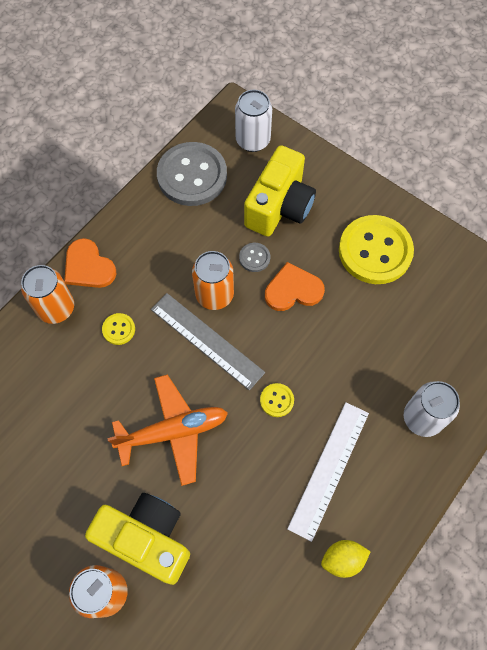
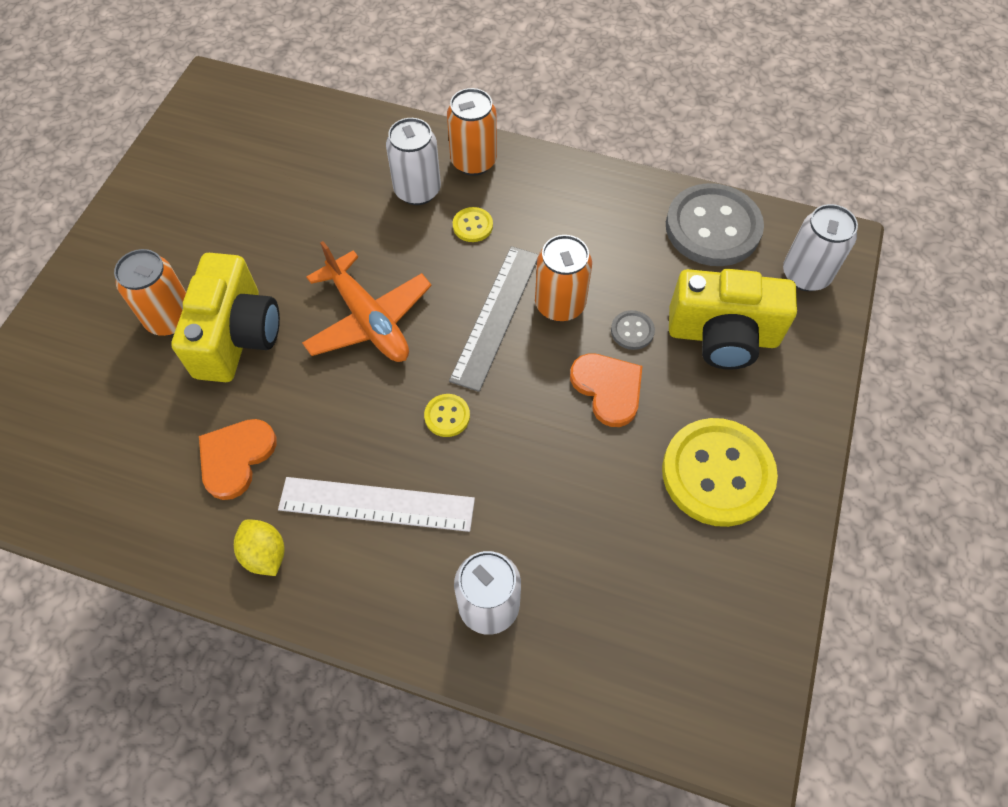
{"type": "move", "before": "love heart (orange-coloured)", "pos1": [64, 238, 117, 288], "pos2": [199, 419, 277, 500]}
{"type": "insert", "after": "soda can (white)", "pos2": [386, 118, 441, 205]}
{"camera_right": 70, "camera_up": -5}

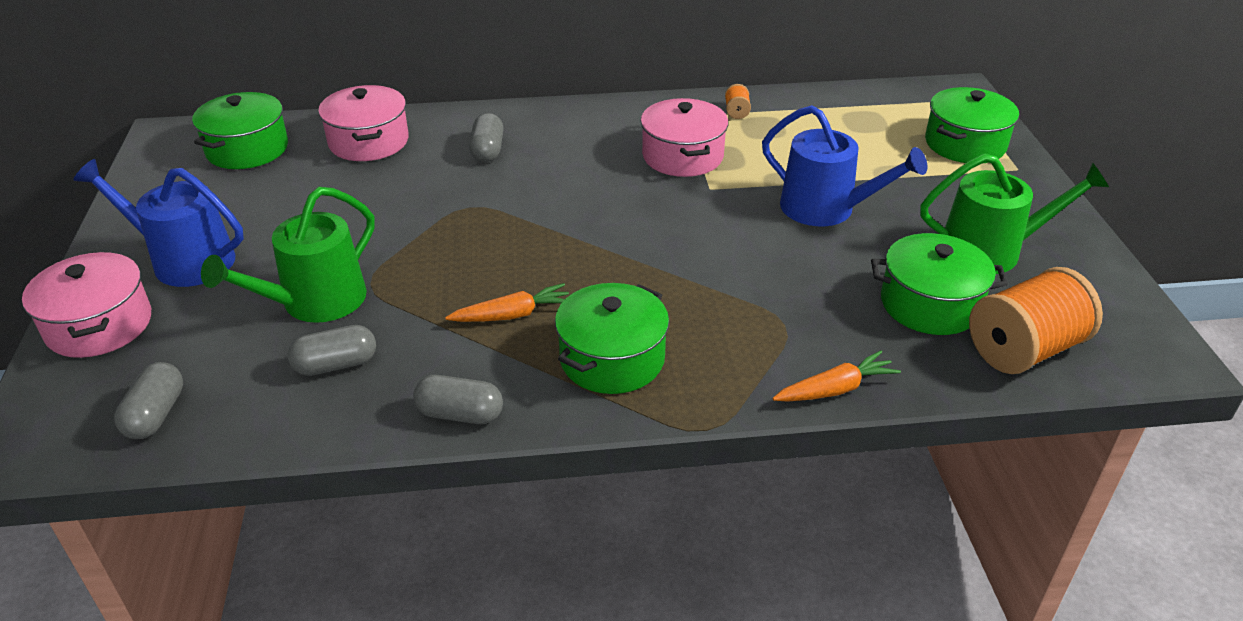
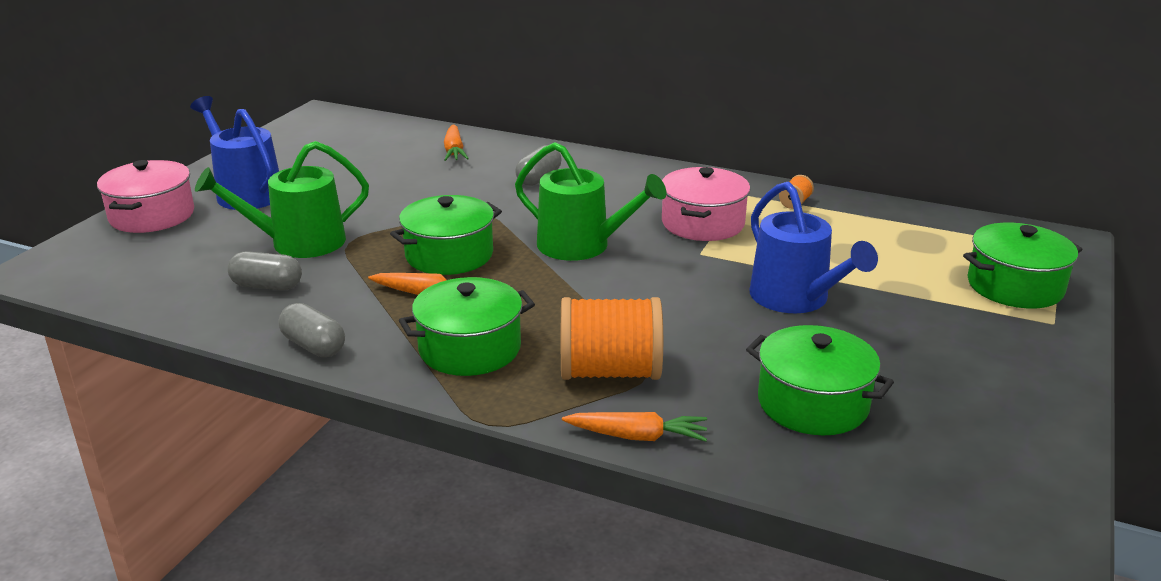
{"type": "delete", "before": "pill (gray)", "pos1": [114, 362, 183, 439]}
{"type": "move", "before": "pot (emerald)", "pos1": [192, 92, 288, 169], "pos2": [390, 195, 502, 275]}
{"type": "replace", "before": "pot (pink)", "after": "root vegetable (orange-coloured)", "pos1": [318, 85, 409, 161], "pos2": [444, 125, 469, 161]}
{"type": "move", "before": "watering pot (emerald)", "pos1": [920, 154, 1109, 274], "pos2": [515, 142, 666, 261]}
{"type": "move", "before": "bobbin (orange-coloured)", "pos1": [969, 267, 1103, 374], "pos2": [561, 297, 663, 380]}
{"camera_right": 30, "camera_up": -10}

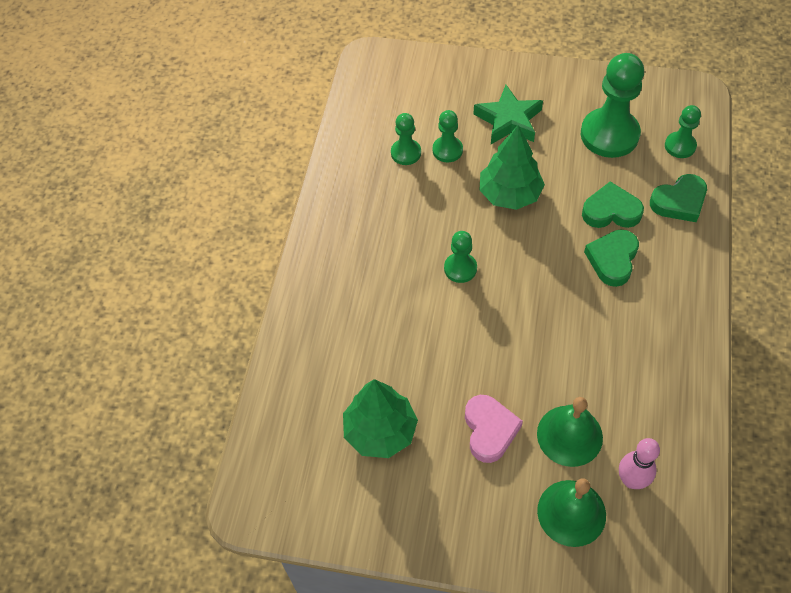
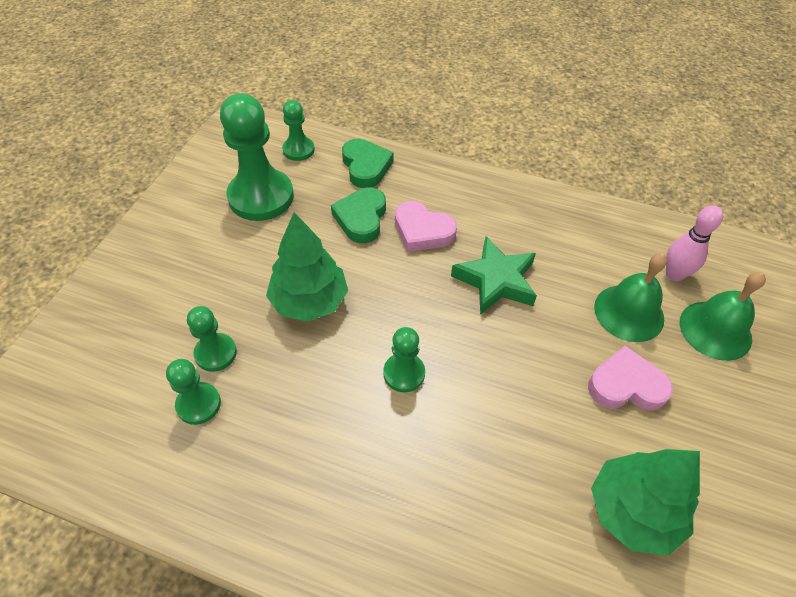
{"type": "move", "before": "star shape (emerald)", "pos1": [474, 85, 543, 144], "pos2": [451, 236, 537, 315]}
{"type": "recolor", "before": "love heart (emerald)", "after": "love heart (pink)", "pos1": [584, 230, 639, 287], "pos2": [395, 201, 457, 252]}
{"camera_right": -85, "camera_up": -5}

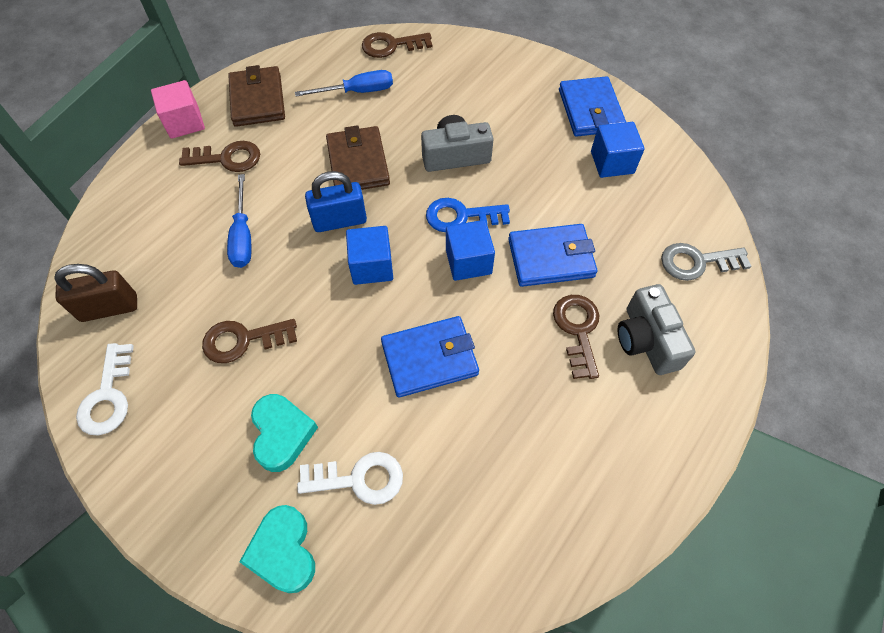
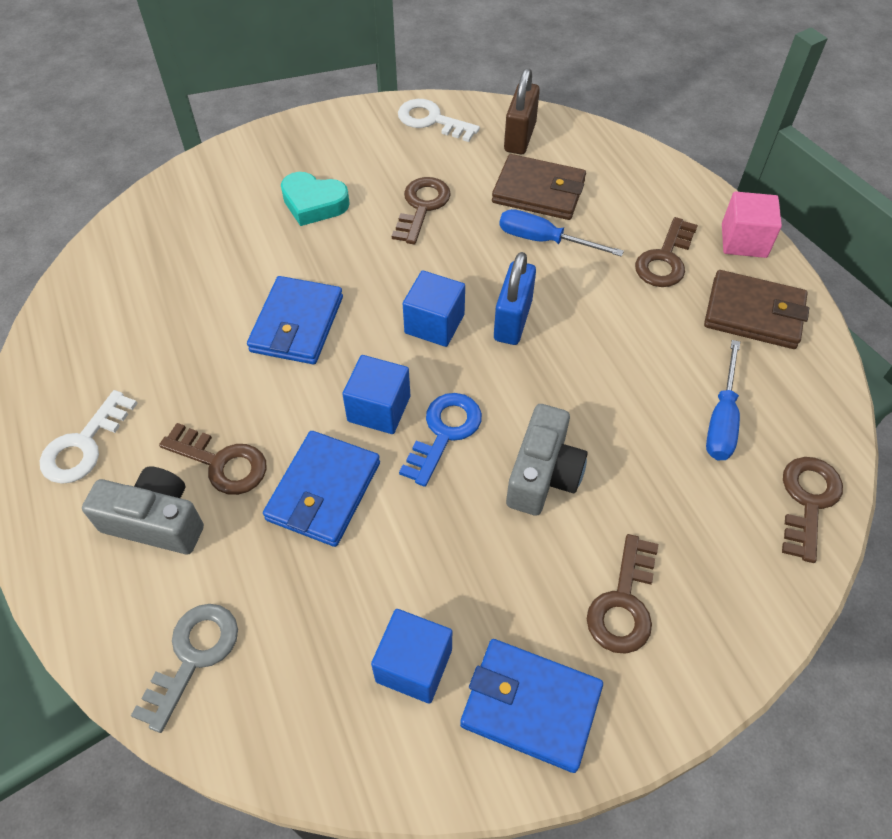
{"type": "delete", "before": "love heart (turquoise)", "pos1": [239, 505, 315, 593]}
{"type": "move", "before": "latchkey (white)", "pos1": [297, 452, 403, 505], "pos2": [40, 390, 138, 484]}
{"type": "move", "before": "billfold (russet)", "pos1": [326, 125, 390, 190], "pos2": [492, 154, 586, 220]}
{"type": "insert", "after": "latchkey (russet)", "pos2": [587, 534, 658, 654]}
{"camera_right": 120, "camera_up": -5}

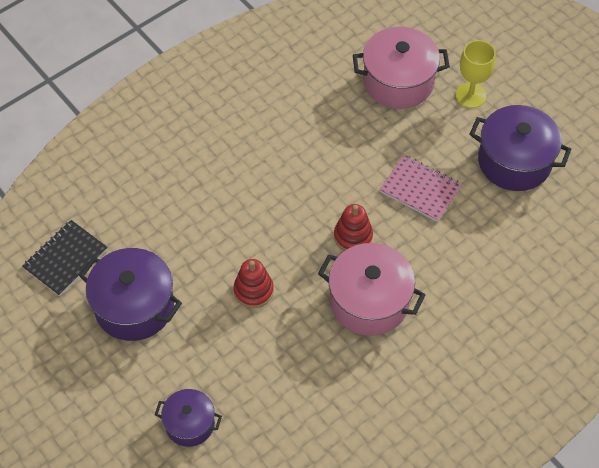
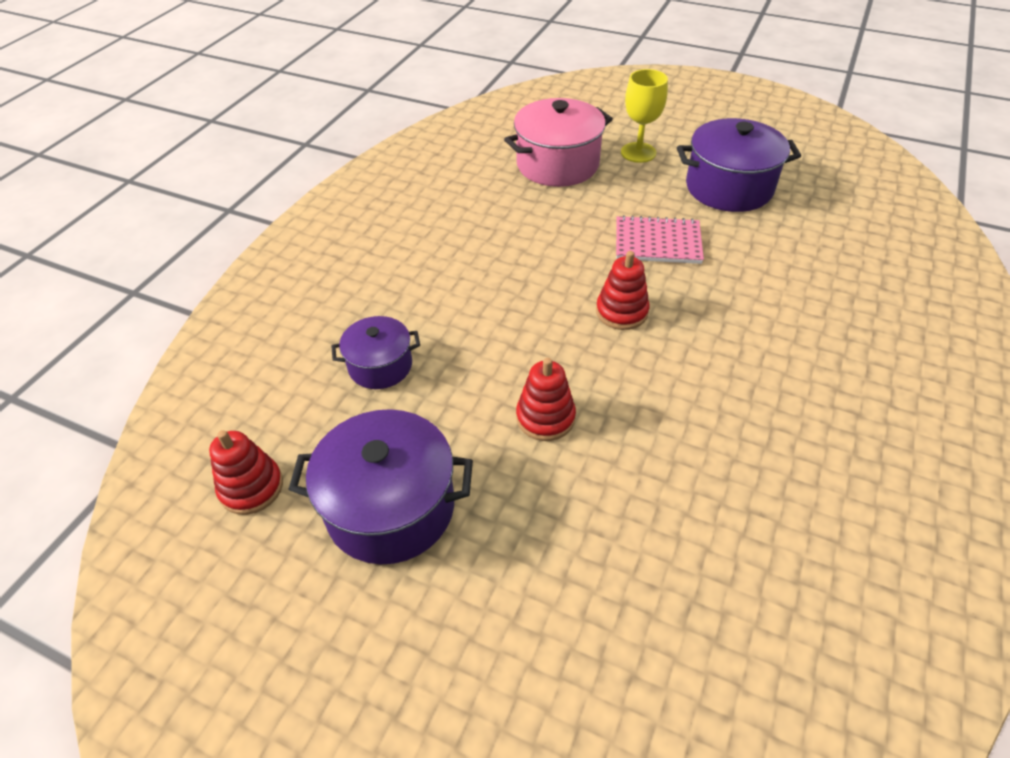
{"type": "replace", "before": "notebook (ebony)", "after": "stacking toy (red)", "pos1": [22, 220, 108, 296], "pos2": [209, 430, 283, 515]}
{"type": "move", "before": "pot (royal purple)", "pos1": [155, 389, 222, 447], "pos2": [331, 316, 420, 389]}
{"type": "delete", "before": "pot (pink)", "pos1": [318, 243, 425, 336]}
{"camera_right": -25, "camera_up": -10}

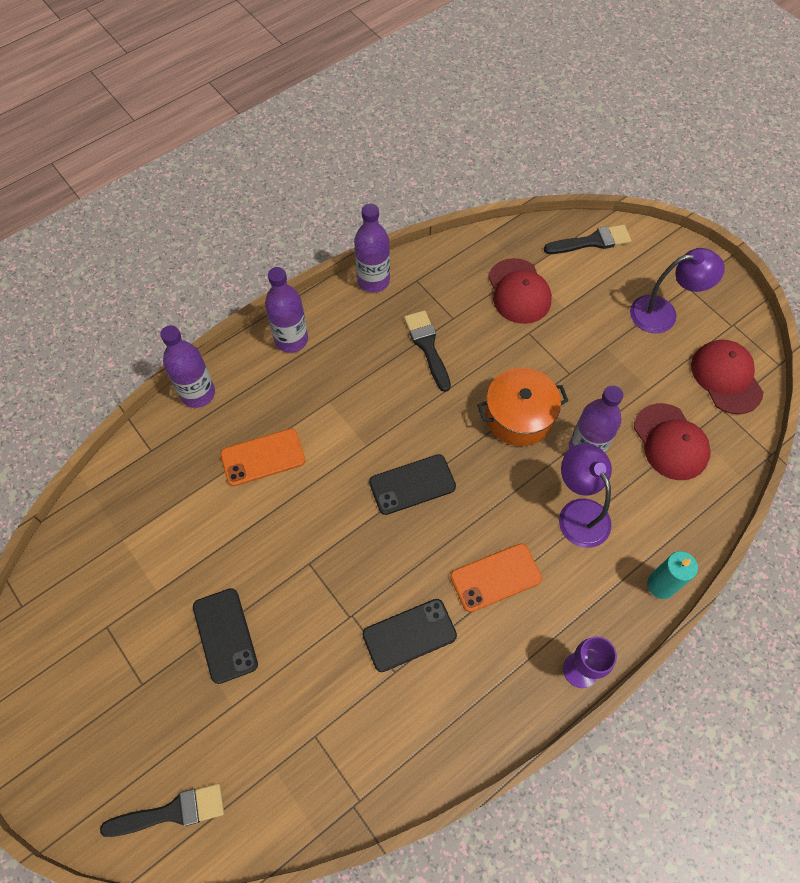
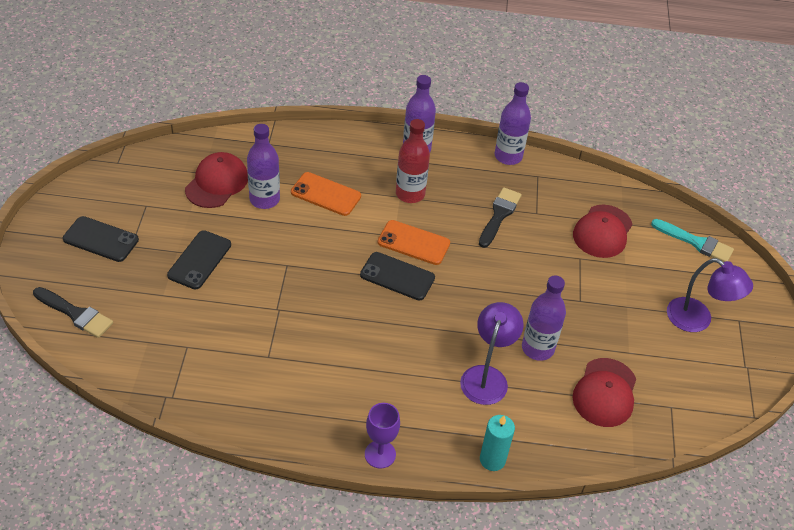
{"type": "move", "before": "drink bottle (royal purple)", "pos1": [160, 325, 215, 408], "pos2": [247, 124, 280, 209]}
{"type": "move", "before": "mobile phone (ebony)", "pos1": [363, 599, 457, 672], "pos2": [63, 216, 139, 262]}
{"type": "move", "before": "mobile phone (orange-coloured)", "pos1": [450, 543, 542, 612], "pos2": [378, 220, 450, 265]}
{"type": "delete", "before": "pot (orange-coloured)", "pos1": [477, 368, 568, 446]}
{"type": "recolor", "before": "brush (ebony)", "after": "brush (turquoise)", "pos1": [544, 224, 632, 254], "pos2": [651, 219, 734, 262]}
{"type": "move", "before": "baseball cap (red)", "pos1": [691, 339, 764, 414], "pos2": [185, 152, 248, 208]}
{"type": "insert", "after": "drink bottle (red)", "pos2": [396, 119, 430, 203]}
{"camera_right": 40, "camera_up": -15}

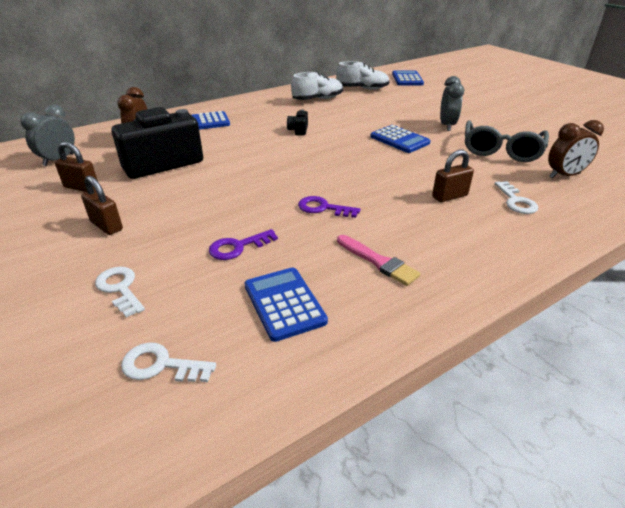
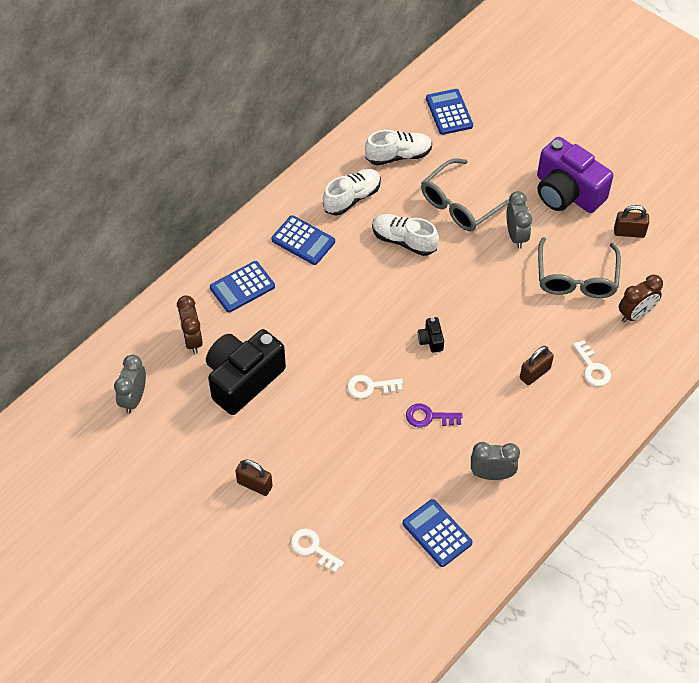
{"type": "move", "before": "lock (russet)", "pos1": [55, 142, 98, 192], "pos2": [614, 205, 649, 238]}
{"type": "move", "before": "latchkey (white)", "pos1": [121, 342, 216, 382], "pos2": [347, 375, 403, 398]}
{"type": "delete", "before": "latchkey (royal purple)", "pos1": [209, 229, 278, 260]}
{"type": "move", "before": "photo camera (ebony)", "pos1": [287, 110, 308, 136], "pos2": [418, 317, 444, 353]}
{"type": "replace", "before": "brush (pink)", "after": "clock (gray)", "pos1": [337, 235, 421, 286], "pos2": [471, 442, 520, 480]}
{"type": "move", "before": "pocket calculator (cobalt)", "pos1": [370, 125, 430, 153], "pos2": [271, 215, 335, 265]}
{"type": "insert", "after": "lace-up shoe (white)", "pos2": [372, 214, 439, 256]}
{"type": "insert", "after": "spectacles (gray)", "pos2": [421, 159, 509, 231]}
{"type": "insert", "after": "photo camera (royal purple)", "pos2": [537, 137, 613, 213]}
{"camera_right": -15, "camera_up": 20}

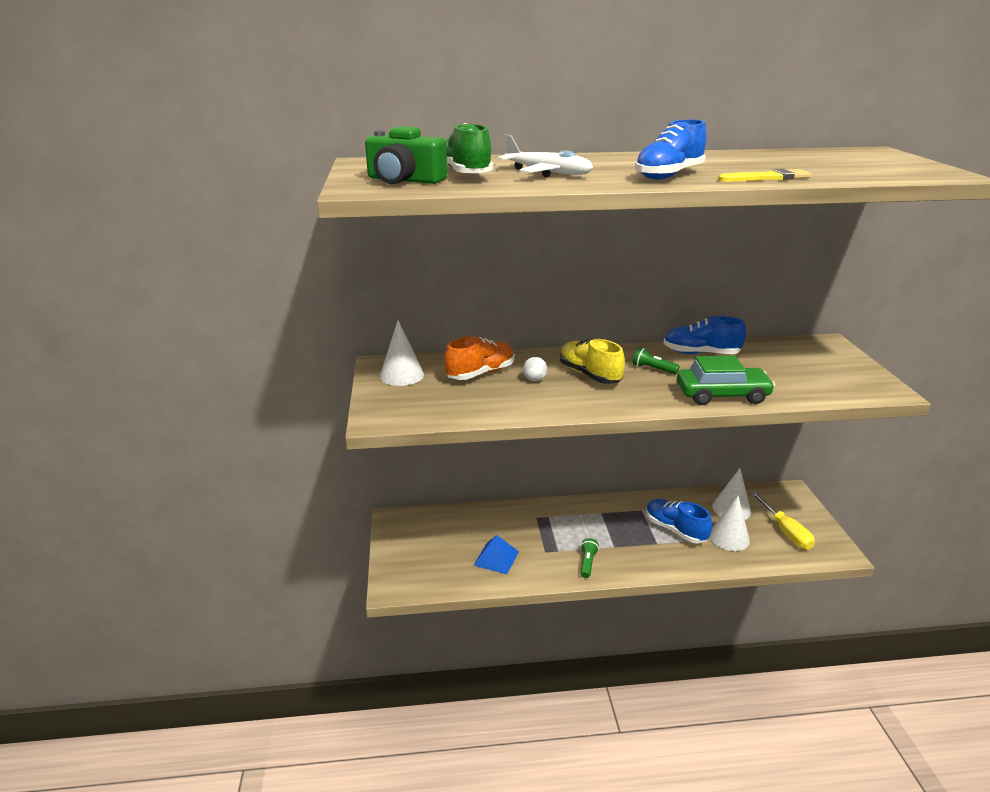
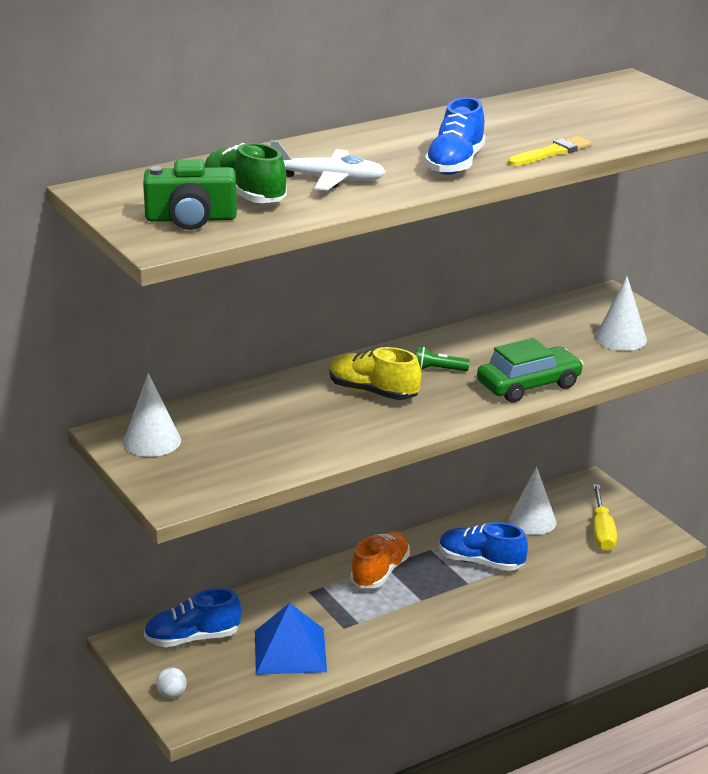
{"type": "move", "before": "lace-up shoe (orange-coloured)", "pos1": [444, 336, 515, 380], "pos2": [350, 531, 410, 588]}
{"type": "resize", "before": "pyramid (cobalt)", "pos1": [474, 535, 519, 574], "pos2": [255, 603, 327, 675], "scale": 1.5}
{"type": "move", "before": "ball (white)", "pos1": [523, 357, 547, 381], "pos2": [156, 667, 187, 698]}
{"type": "delete", "before": "flashlight (emerald)", "pos1": [580, 538, 599, 578]}
{"type": "move", "before": "lace-up shoe (cobalt)", "pos1": [663, 316, 746, 354], "pos2": [144, 588, 241, 647]}
{"type": "move", "before": "solid cone (white)", "pos1": [710, 496, 750, 551], "pos2": [595, 276, 647, 351]}
{"type": "rotate", "before": "hand screwdriver (bright yellow)", "pos1": [750, 491, 815, 550], "pos2": [593, 484, 617, 551], "turn": 45}
{"camera_right": -25, "camera_up": 0}

